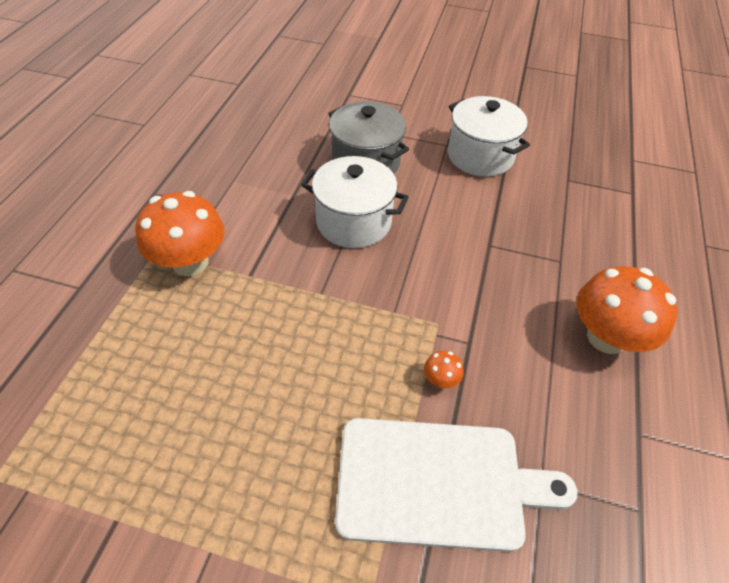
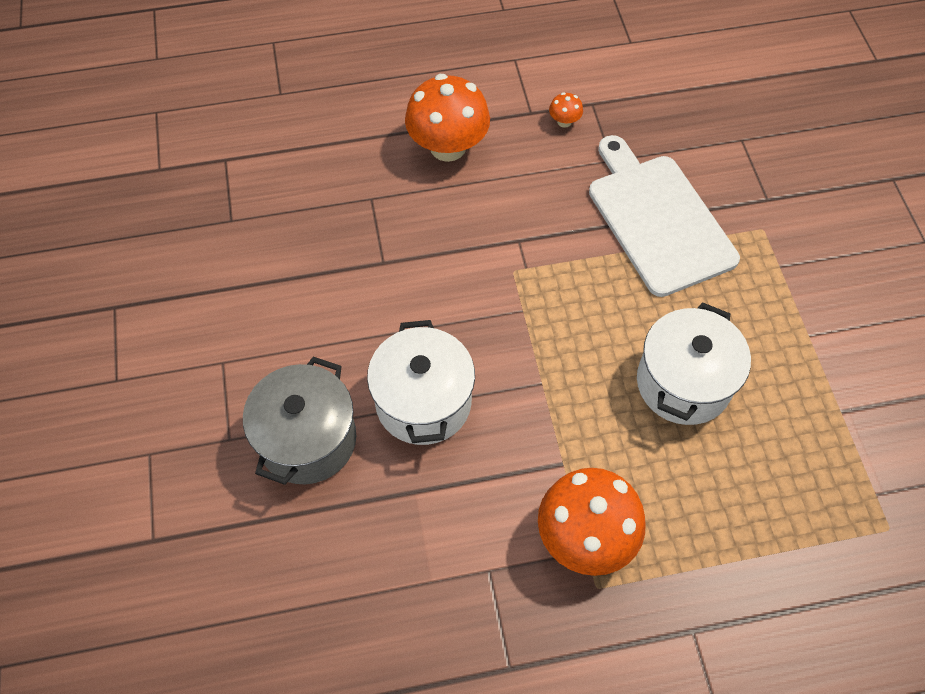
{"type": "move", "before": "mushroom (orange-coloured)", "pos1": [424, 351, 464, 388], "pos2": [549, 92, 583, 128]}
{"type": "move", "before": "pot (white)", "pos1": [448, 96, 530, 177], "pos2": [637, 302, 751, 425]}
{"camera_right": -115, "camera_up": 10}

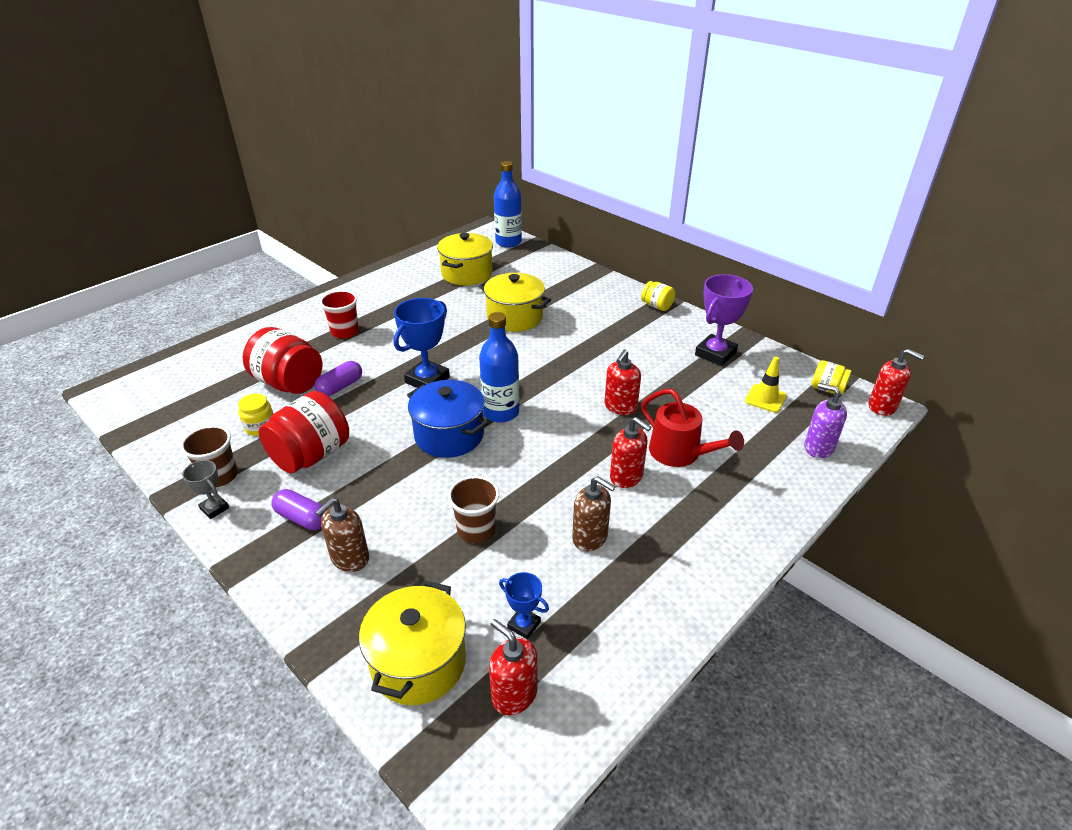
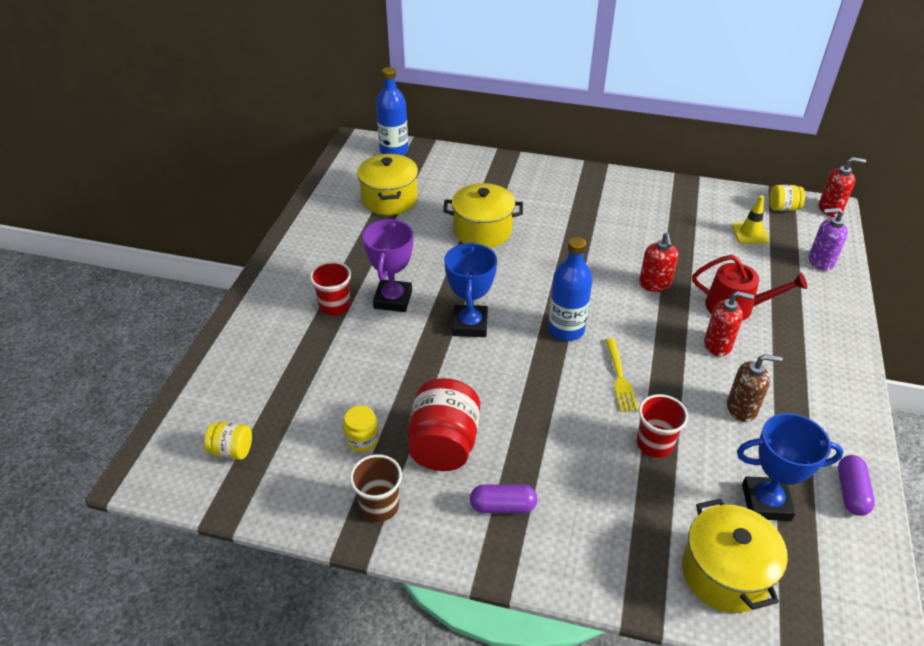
{"type": "delete", "before": "award cup (gray)", "pos1": [182, 460, 229, 519]}
{"type": "delete", "before": "jar (red)", "pos1": [243, 327, 322, 394]}
{"type": "move", "before": "pill (royal purple)", "pos1": [314, 361, 362, 396], "pos2": [838, 455, 875, 516]}
{"type": "delete", "before": "pump bottle (russet)", "pos1": [315, 498, 369, 572]}
{"type": "delete", "before": "pot (cobalt)", "pos1": [407, 380, 488, 458]}
{"type": "recolor", "before": "tumbler (russet)", "after": "tumbler (red)", "pos1": [448, 476, 499, 543], "pos2": [637, 394, 688, 458]}
{"type": "delete", "before": "pump bottle (red)", "pos1": [489, 619, 538, 715]}
{"type": "resize", "before": "award cup (cobalt)", "pos1": [499, 572, 549, 639], "pos2": [737, 413, 844, 521], "scale": 1.89}
{"type": "move", "before": "jar (bright yellow)", "pos1": [641, 281, 675, 311], "pos2": [204, 422, 252, 460]}
{"type": "move", "before": "award cup (royal purple)", "pos1": [695, 274, 753, 366], "pos2": [362, 219, 414, 312]}
{"type": "insert", "after": "fork (bright yellow)", "pos2": [605, 338, 638, 412]}
{"camera_right": -30, "camera_up": 5}

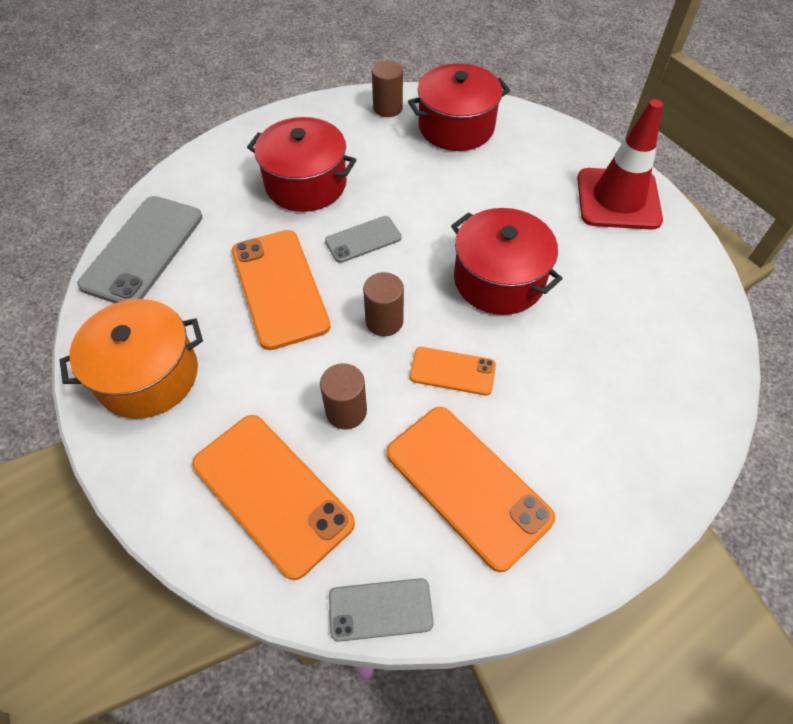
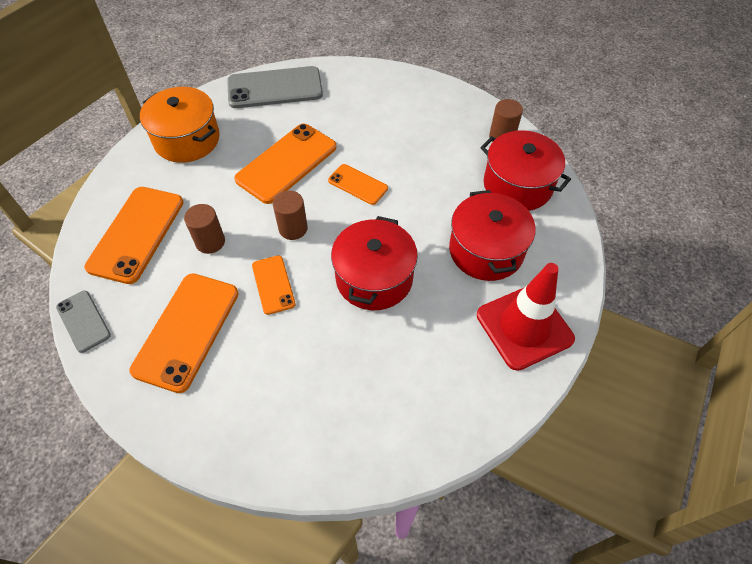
{"type": "move", "before": "pot (red)", "pos1": [247, 117, 356, 212], "pos2": [449, 190, 535, 281]}
{"type": "recolor", "before": "mobile phone (gray)", "after": "mobile phone (orange-coloured)", "pos1": [325, 216, 402, 263], "pos2": [328, 164, 388, 205]}
{"camera_right": 60, "camera_up": 0}

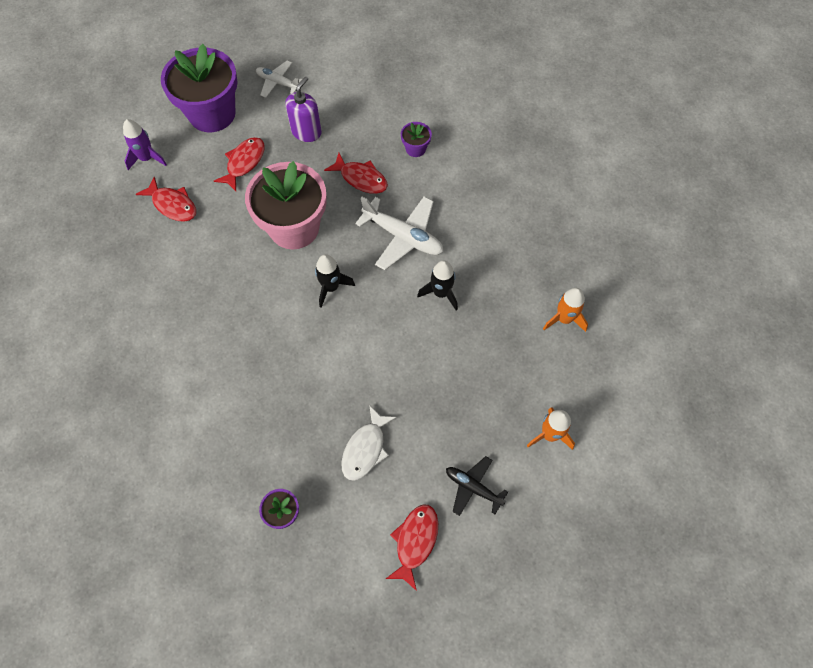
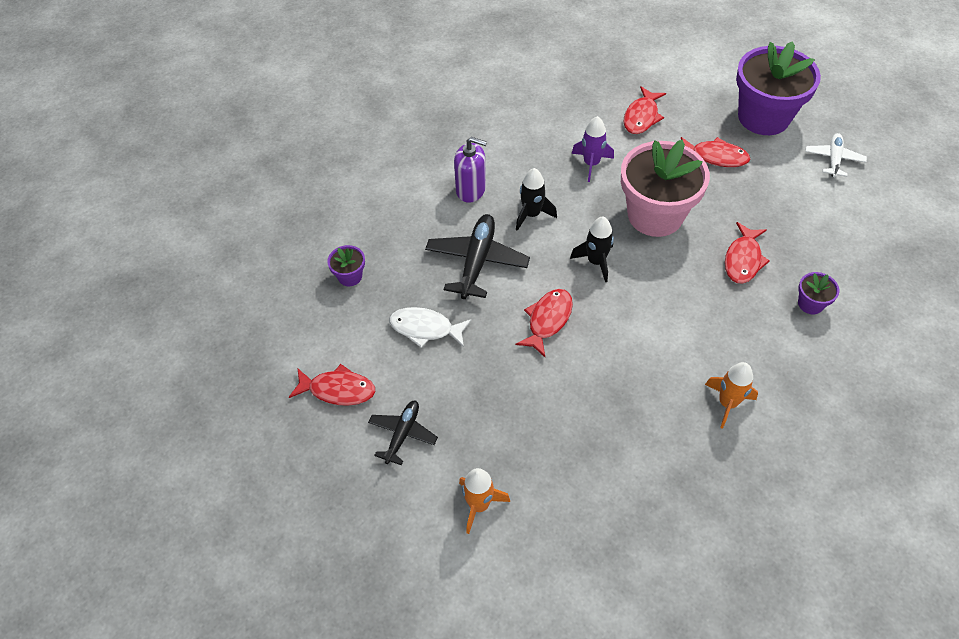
{"type": "move", "before": "toy rocket (royal purple)", "pos1": [123, 119, 167, 170], "pos2": [571, 116, 614, 182]}
{"type": "move", "before": "pump bottle (royal purple)", "pos1": [285, 77, 322, 142], "pos2": [454, 137, 487, 203]}
{"type": "delete", "before": "toy plane (white)", "pos1": [355, 196, 443, 270]}
{"type": "move", "before": "toy rocket (ebony)", "pos1": [417, 260, 458, 311], "pos2": [516, 168, 557, 231]}
{"type": "move", "before": "toy rocket (orange-coloured)", "pos1": [543, 288, 588, 332], "pos2": [705, 362, 758, 429]}
{"type": "insert", "after": "toy plane (ebony)", "pos2": [425, 214, 530, 299]}
{"type": "insert", "after": "fish (red)", "pos2": [515, 289, 573, 357]}
{"camera_right": 80, "camera_up": -10}

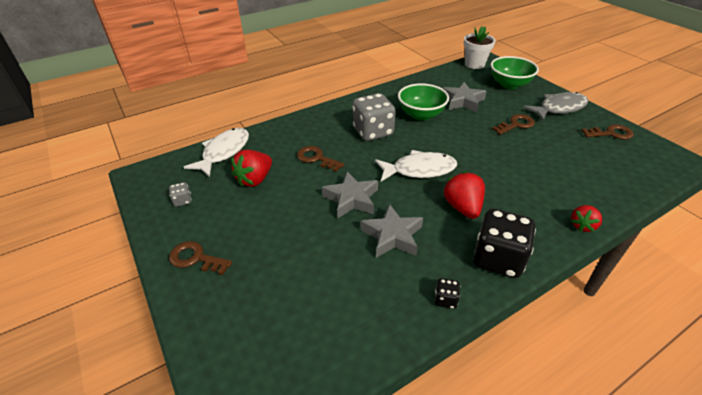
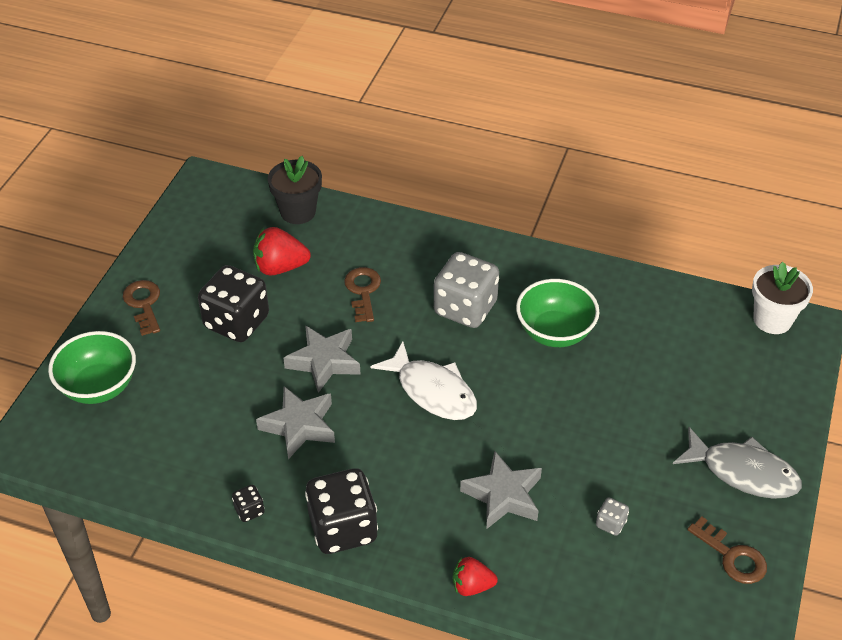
{"type": "move", "before": "dice (gray)", "pos1": [169, 182, 192, 207], "pos2": [596, 498, 629, 536]}
{"type": "replace", "before": "fish (white)", "after": "flower pot (ebony)", "pos1": [184, 128, 249, 177], "pos2": [268, 156, 322, 224]}
{"type": "move", "before": "star shape (gray)", "pos1": [442, 82, 487, 112], "pos2": [460, 451, 542, 529]}
{"type": "delete", "before": "berry (red)", "pos1": [444, 171, 485, 219]}
{"type": "move", "before": "serving bowl (emerald)", "pos1": [491, 56, 539, 89], "pos2": [48, 331, 136, 404]}
{"type": "delete", "before": "latchkey (russet)", "pos1": [492, 114, 535, 135]}
{"type": "insert", "after": "dice (ebony)", "pos2": [198, 265, 269, 342]}
{"camera_right": 50, "camera_up": 5}

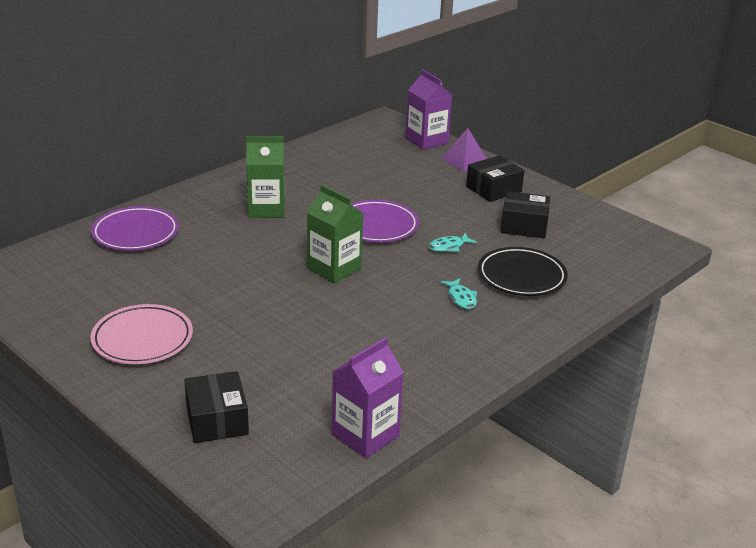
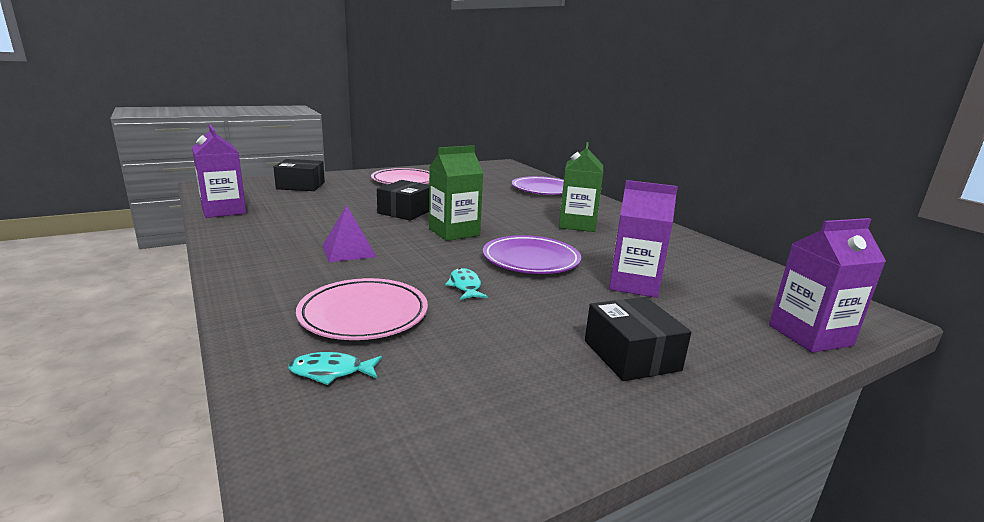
{"type": "move", "before": "fish (turquoise)", "pos1": [440, 278, 477, 309], "pos2": [288, 352, 382, 385]}
{"type": "move", "before": "pyramid (royal purple)", "pos1": [441, 128, 487, 171], "pos2": [322, 205, 377, 262]}
{"type": "recolor", "before": "plate (ebony)", "after": "plate (pink)", "pos1": [478, 247, 568, 296], "pos2": [296, 278, 428, 340]}
{"type": "move", "before": "package (ebony)", "pos1": [501, 191, 550, 238], "pos2": [377, 180, 429, 220]}
{"type": "insert", "after": "juice carton (royal purple)", "pos2": [609, 180, 678, 298]}
{"camera_right": 105, "camera_up": -10}

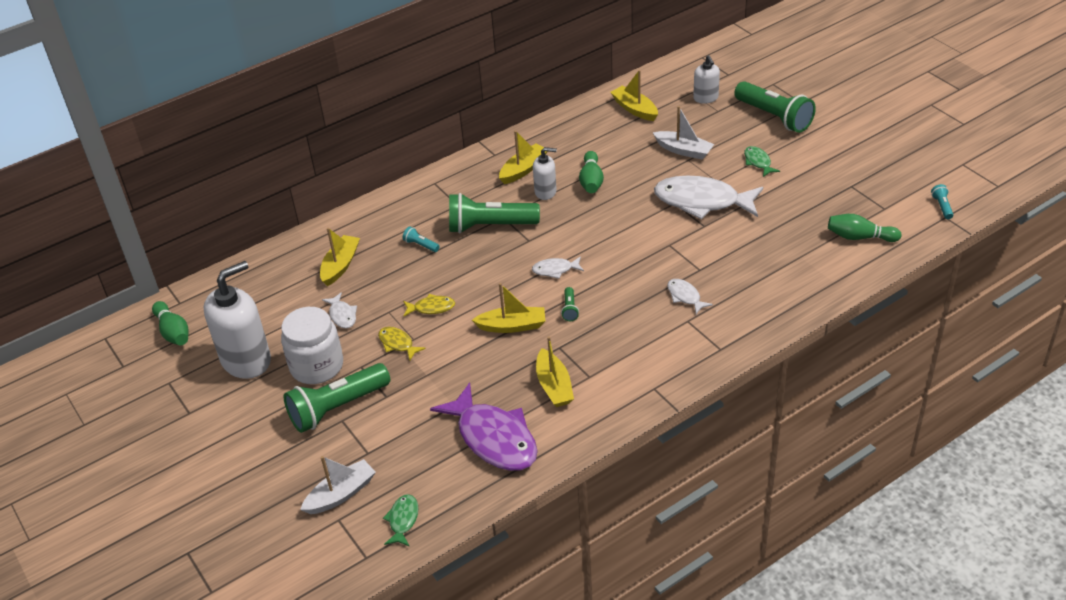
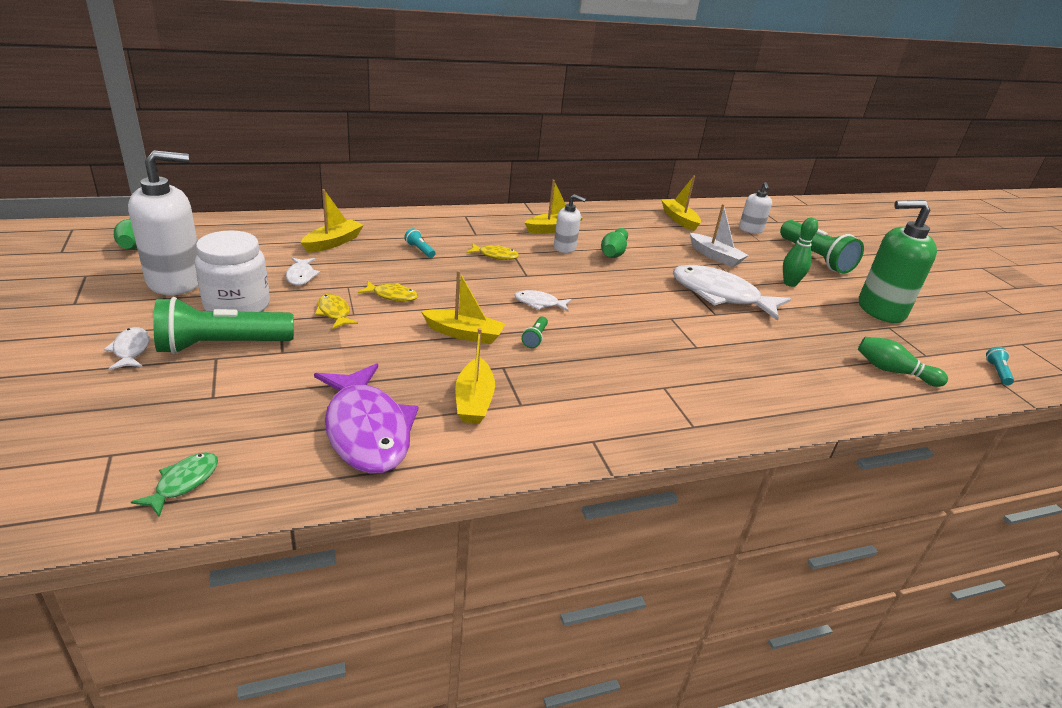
{"type": "delete", "before": "toy boat (white)", "pos1": [300, 456, 376, 514]}
{"type": "replace", "before": "flashlight (emerald)", "after": "fish (bright yellow)", "pos1": [449, 193, 540, 233], "pos2": [466, 243, 519, 260]}
{"type": "move", "before": "fish (white)", "pos1": [667, 279, 713, 314], "pos2": [104, 327, 149, 370]}
{"type": "replace", "before": "fish (emerald)", "after": "skittle (emerald)", "pos1": [744, 146, 780, 177], "pos2": [783, 218, 818, 287]}
{"type": "insert", "after": "pump bottle (emerald)", "pos2": [859, 200, 937, 323]}
{"camera_right": 10, "camera_up": -10}

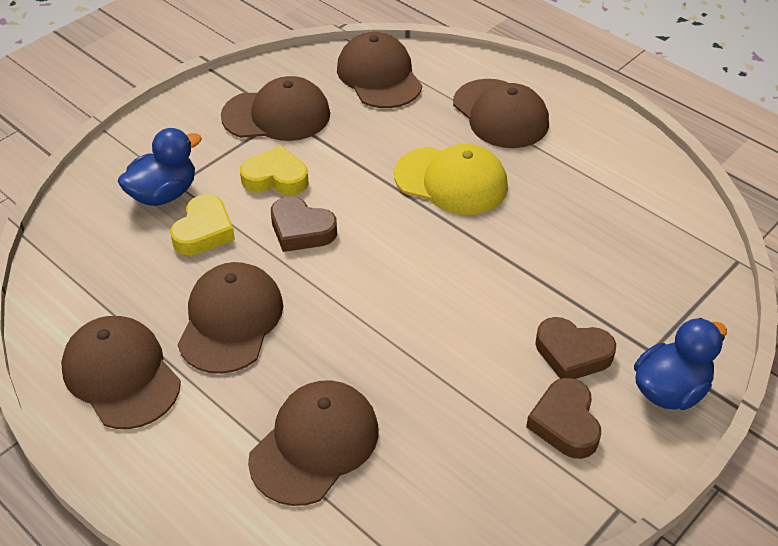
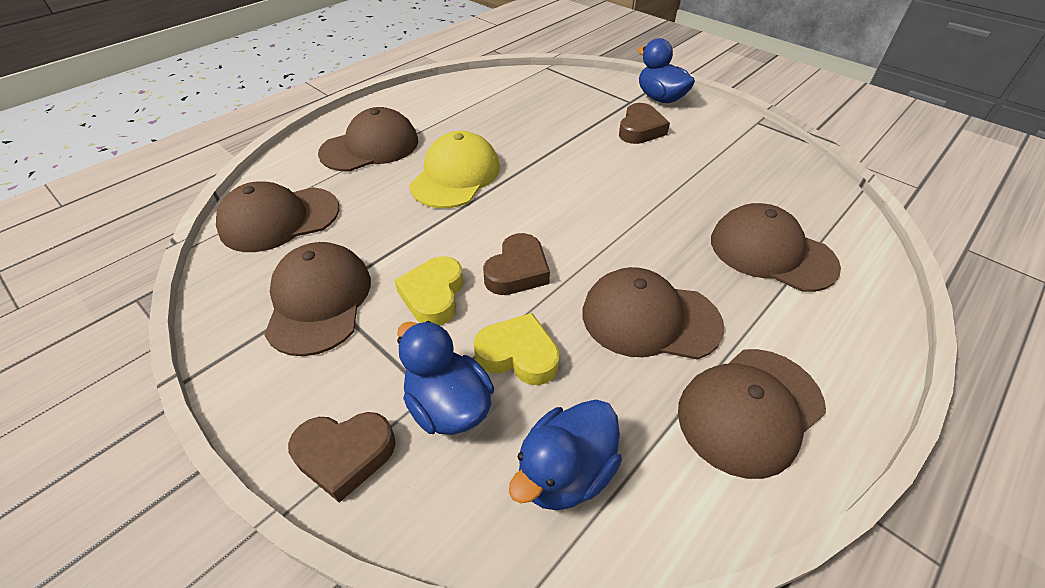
{"type": "move", "before": "love heart (russet)", "pos1": [526, 378, 601, 459], "pos2": [288, 412, 396, 503]}
{"type": "insert", "after": "duck (cobalt)", "pos2": [509, 399, 622, 510]}
{"camera_right": -90, "camera_up": 0}

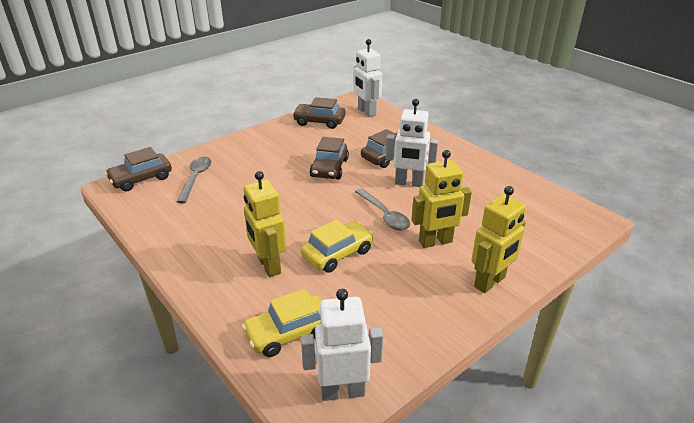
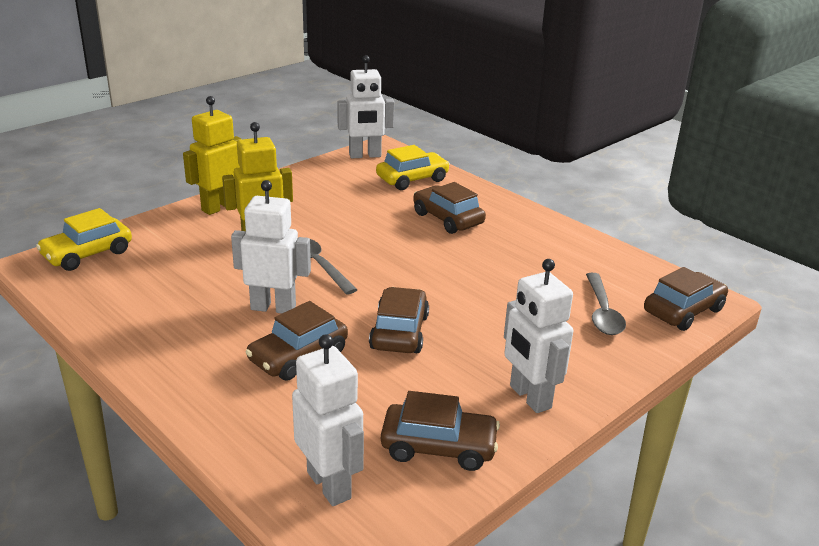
{"type": "replace", "before": "robot figure (bright yellow)", "after": "car (russet)", "pos1": [244, 171, 286, 277], "pos2": [413, 182, 486, 234]}
{"type": "move", "before": "car (bright yellow)", "pos1": [301, 220, 373, 273], "pos2": [36, 208, 132, 271]}
{"type": "insert", "after": "robot figure (white)", "pos2": [504, 259, 573, 413]}
{"camera_right": 175, "camera_up": -5}

